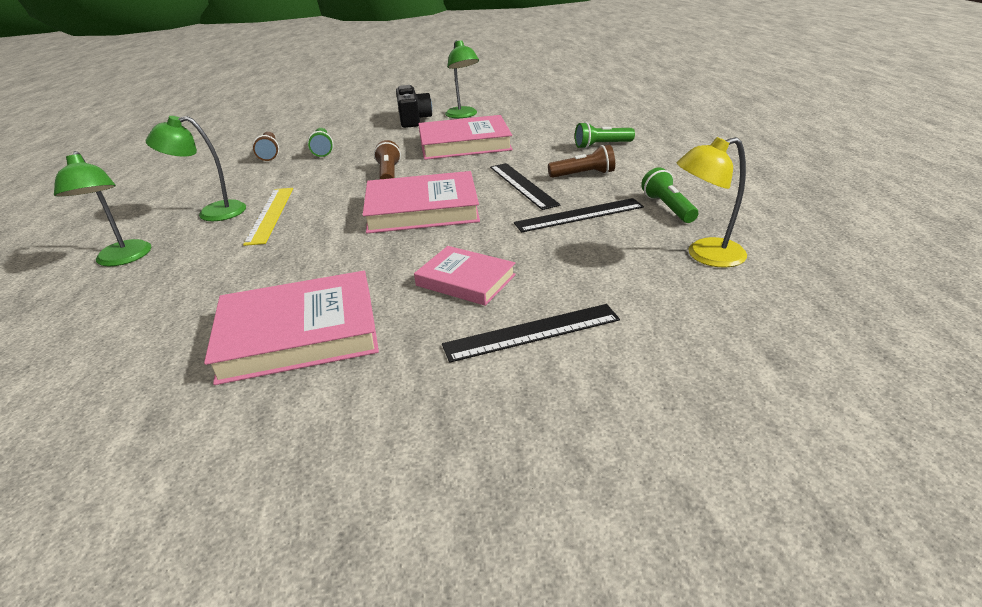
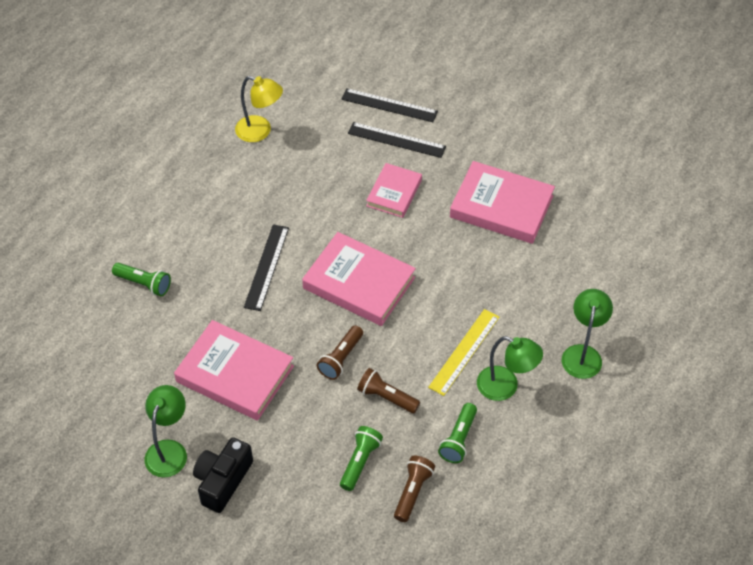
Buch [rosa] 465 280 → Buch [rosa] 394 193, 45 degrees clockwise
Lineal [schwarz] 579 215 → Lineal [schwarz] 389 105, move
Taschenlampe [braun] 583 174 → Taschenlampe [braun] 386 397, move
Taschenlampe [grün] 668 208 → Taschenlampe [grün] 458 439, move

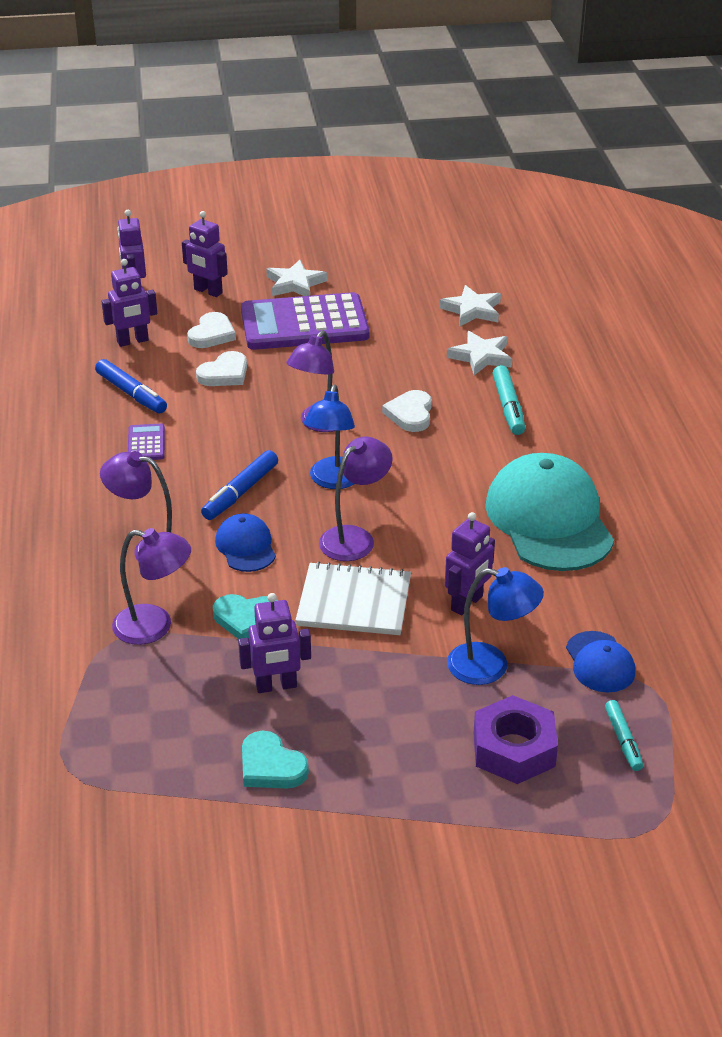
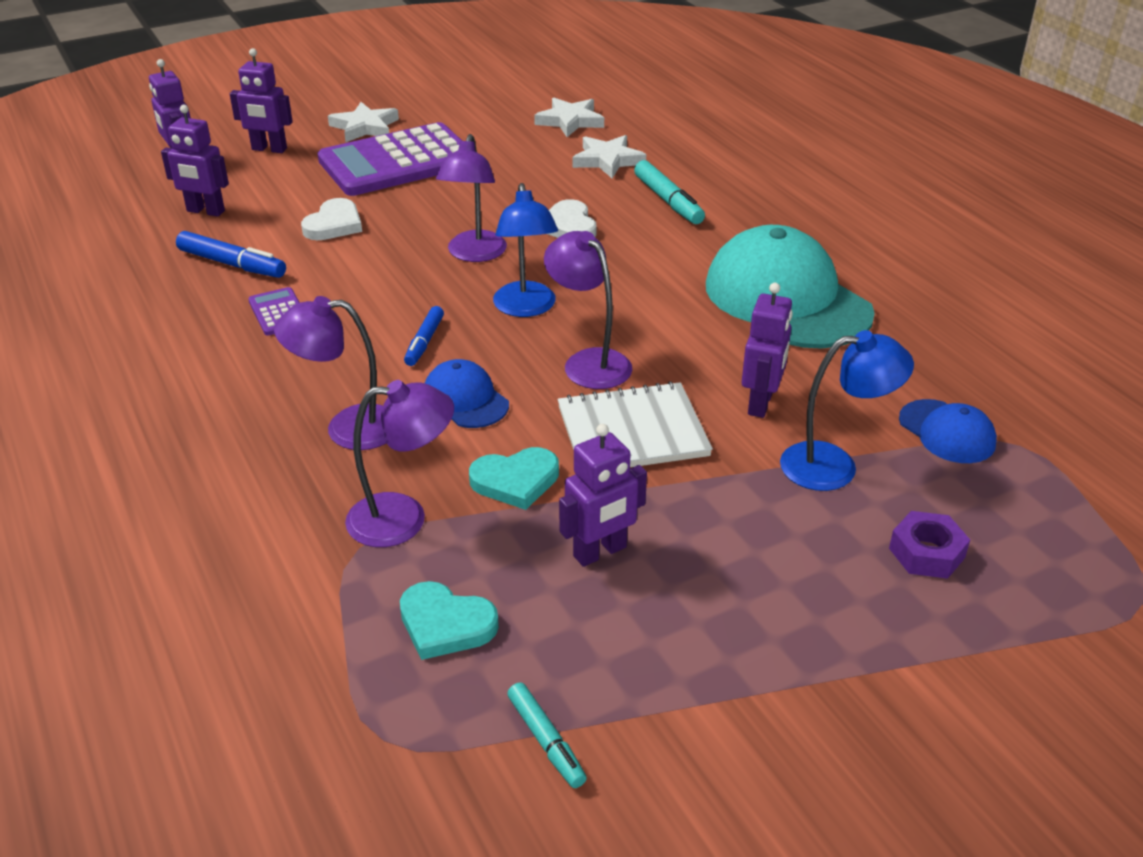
Roboter [lila] 133 341 → Roboter [lila] 205 211, 60 degrees clockwise
Herz [weiß] 212 334 → -
Filzstift [blau] 241 492 → Filzstift [blau] 424 342, x0.66
Herz [türkis] 271 766 → Herz [türkis] 445 624, move
Lampe [lila] 355 538 → Lampe [lila] 588 362, 60 degrees counterclockwise
Sechskantmutter [lila] 514 749 → Sechskantmutter [lila] 926 553, x0.64
Filzstift [türkis] 623 740 → Filzstift [türkis] 546 740, move

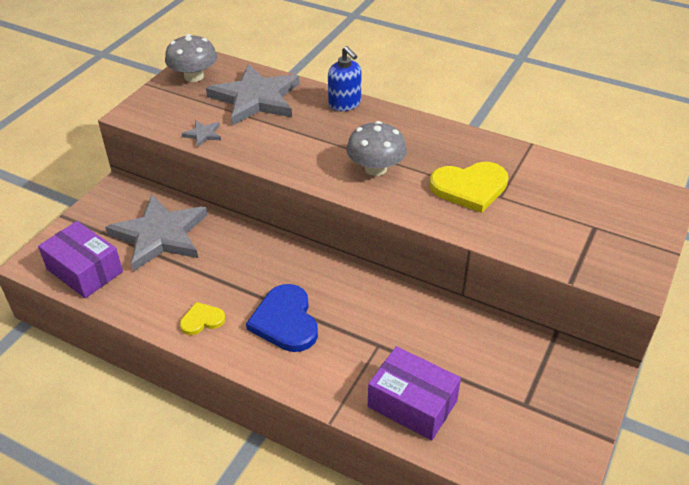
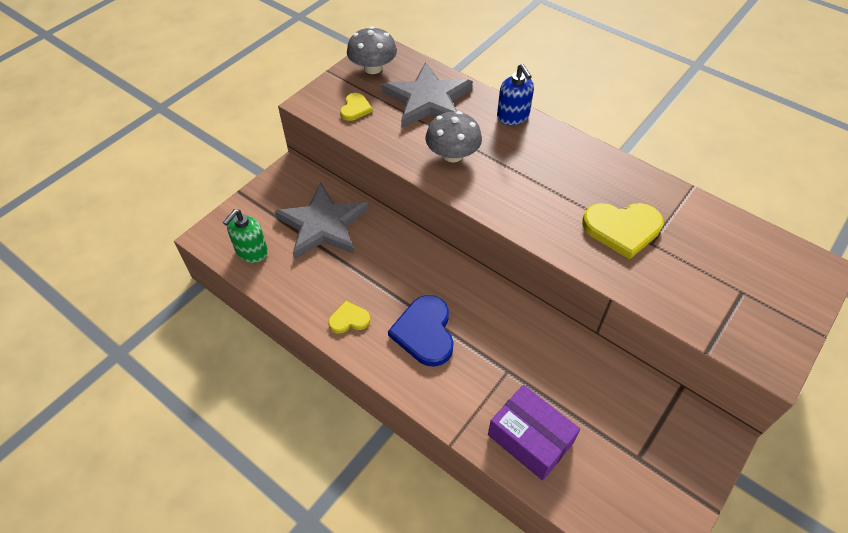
Schachtel [lila] 85 270 → Seifenspender [grün] 251 252
Stern [grau] 203 134 → -
Pilz [grau] 375 168 → Pilz [grau] 452 154, move
- → Herz [gelb] 355 108

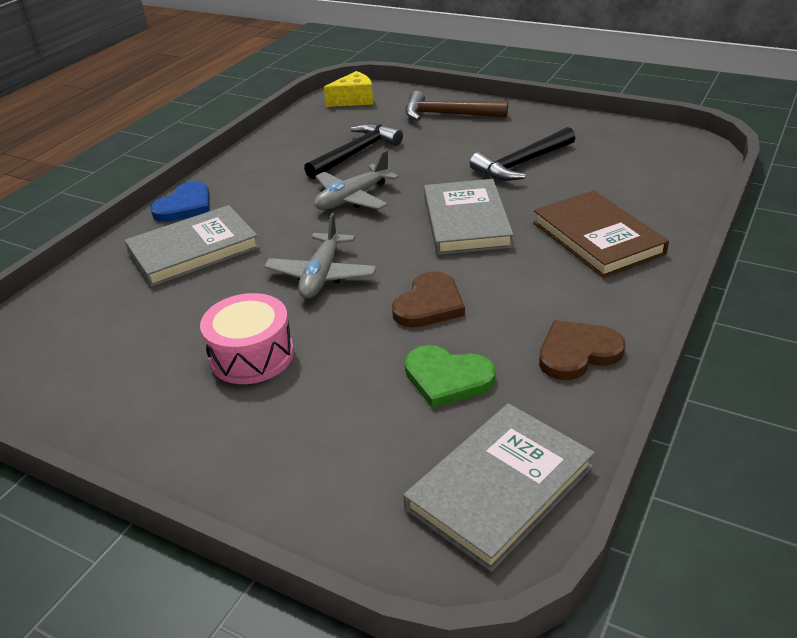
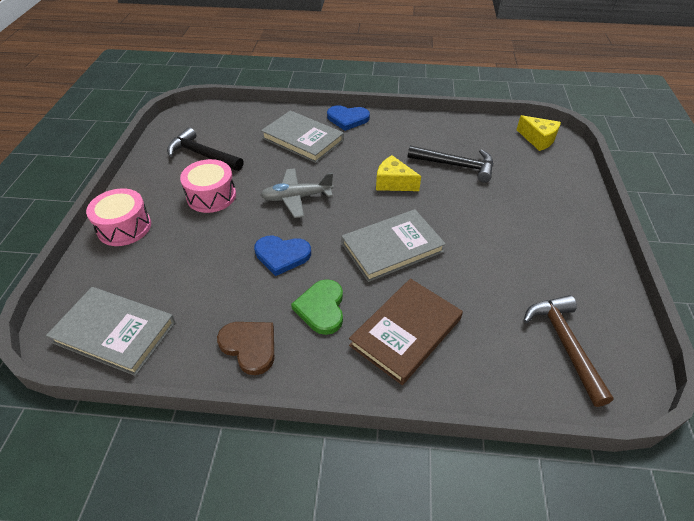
Flugzeug [grau] 352 198 → Käse [gelb] 393 183
Herz [braun] 429 304 → Herz [blau] 282 255
Herz [grün] 447 378 → Herz [grün] 321 308, move
Hammer [braun] 448 115 → Hammer [braun] 564 344, move
Hammer [schwarz] 522 164 → Hammer [schwarz] 202 155, move
- → Trommel [rosa] 124 227

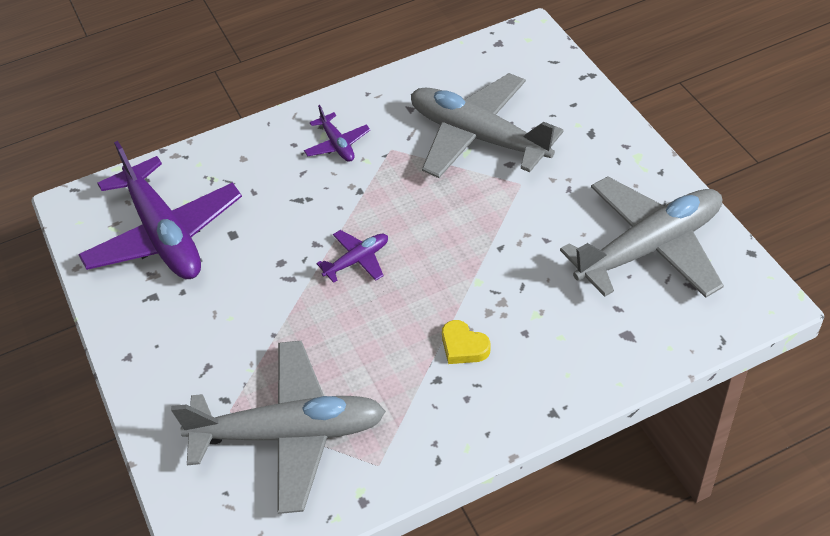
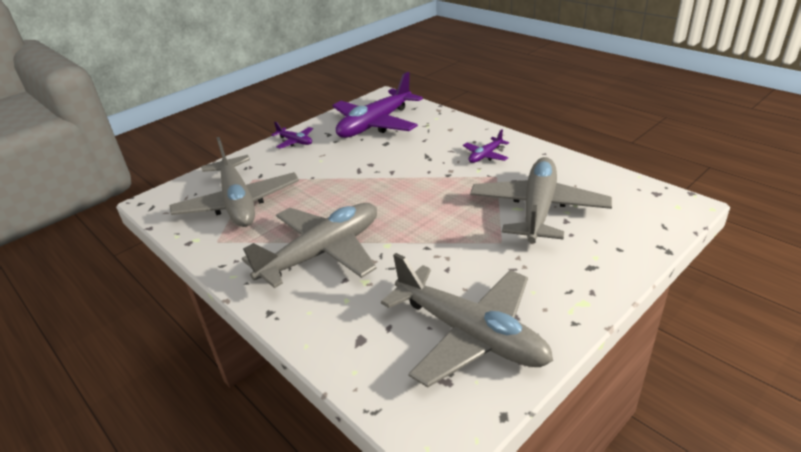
Flugzeug [lila] 357 260 → Flugzeug [lila] 295 141, move
Herz [gelb] 463 346 → Flugzeug [grau] 323 253

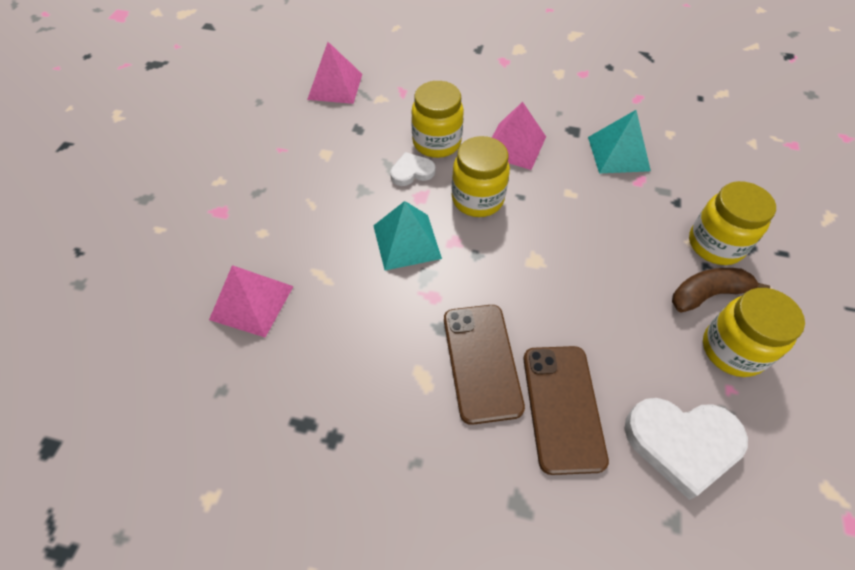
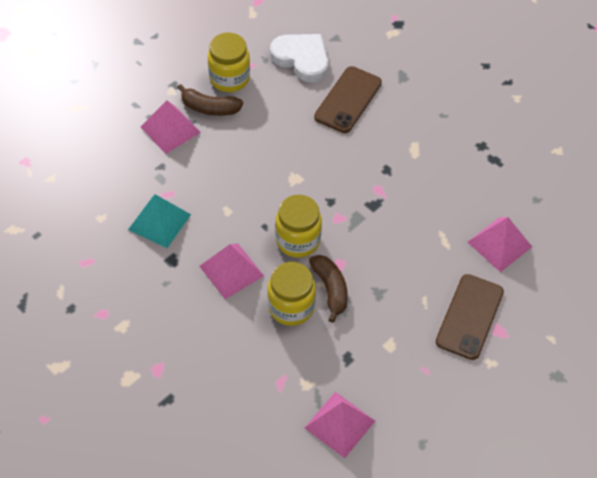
Pyramide [türkis] 407 241 → -
Herz [weiß] 412 172 → Banane [braun] 330 289
Handy [braun] 482 362 → Handy [braun] 469 317, move
Einmachglas [gelb] 715 244 → Pyramide [rosa] 170 129

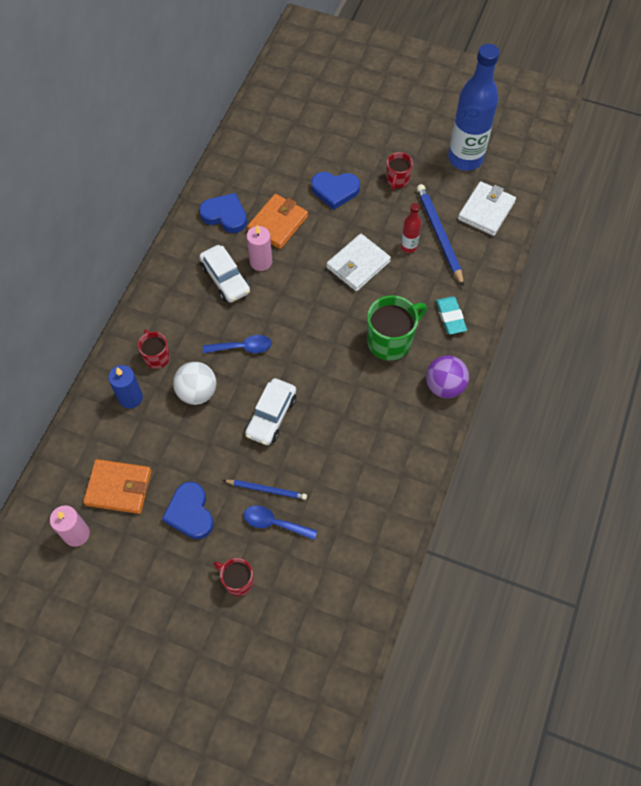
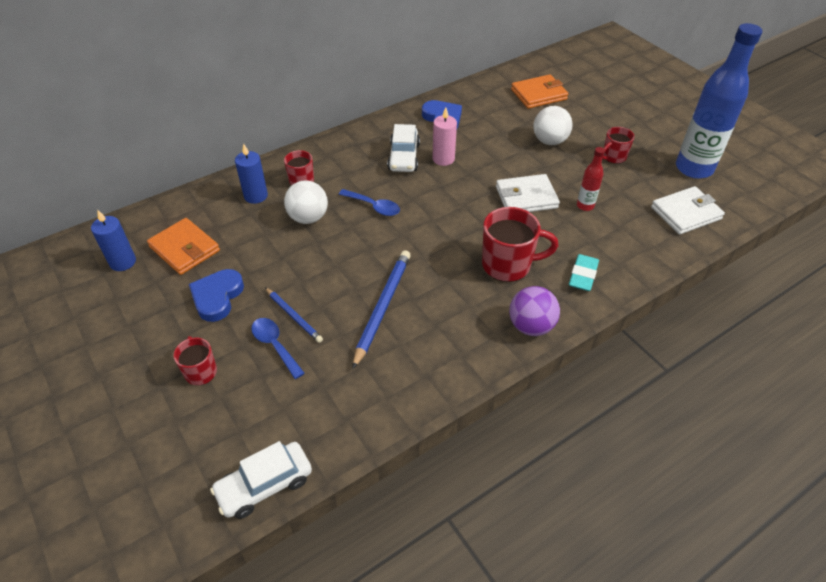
Kerze [rosa] 76 534 → Kerze [blau] 123 262
Auto [weiß] 271 416 → Auto [weiß] 265 485, move
Geldbörse [orange] 278 223 → Geldbörse [orange] 538 94, move
Herz [blau] 335 191 → Ball [weiß] 549 141
Tasse [grün] 390 341 → Tasse [rot] 508 265
Bleistift [blau] 439 235 → Bleistift [blau] 382 307, move

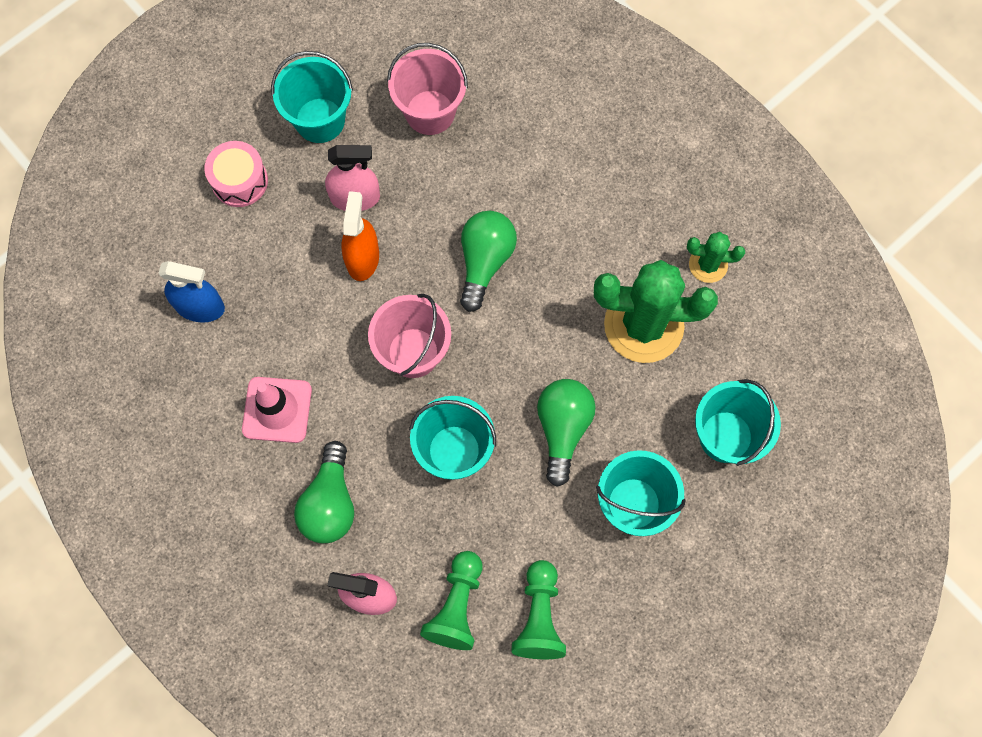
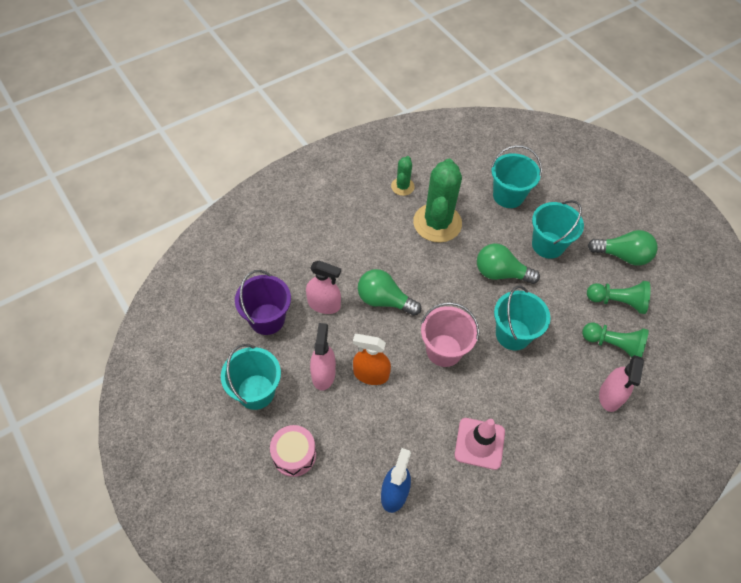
Glühbirne [grün] 330 502 → Glühbirne [grün] 622 256, move
Eimer [rosa] 430 112 → Eimer [lila] 267 319
- → Sprühflasche [rosa] 324 304

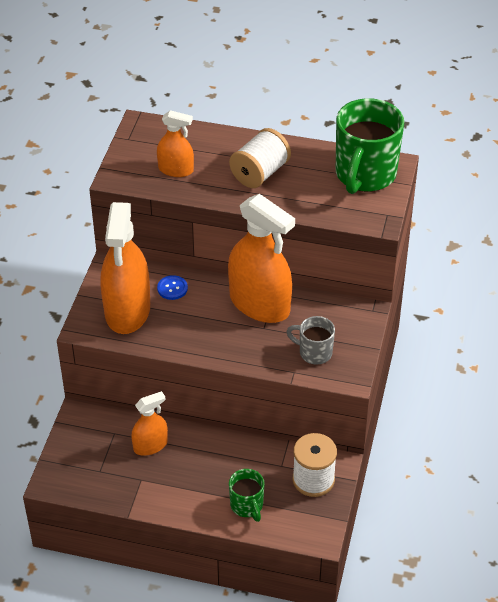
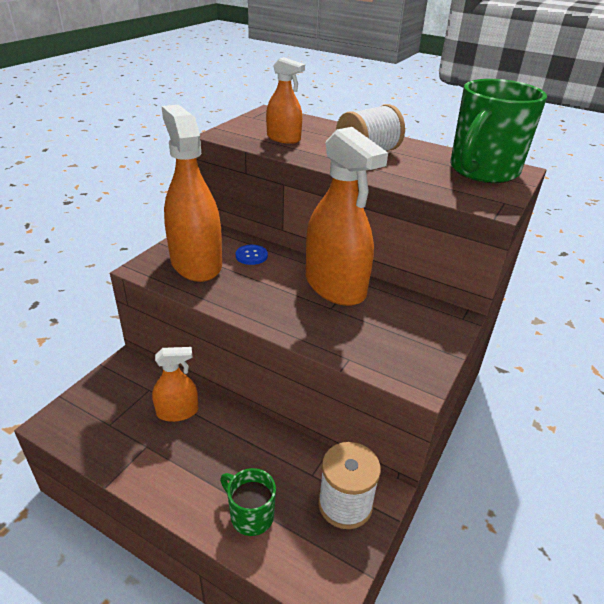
Sprühflasche [orange] 127 310 → Sprühflasche [orange] 196 263, 135 degrees clockwise
Tasse [grün] 247 506 → Tasse [grün] 250 515, 135 degrees clockwise
Tasse [grau] 314 352 → -

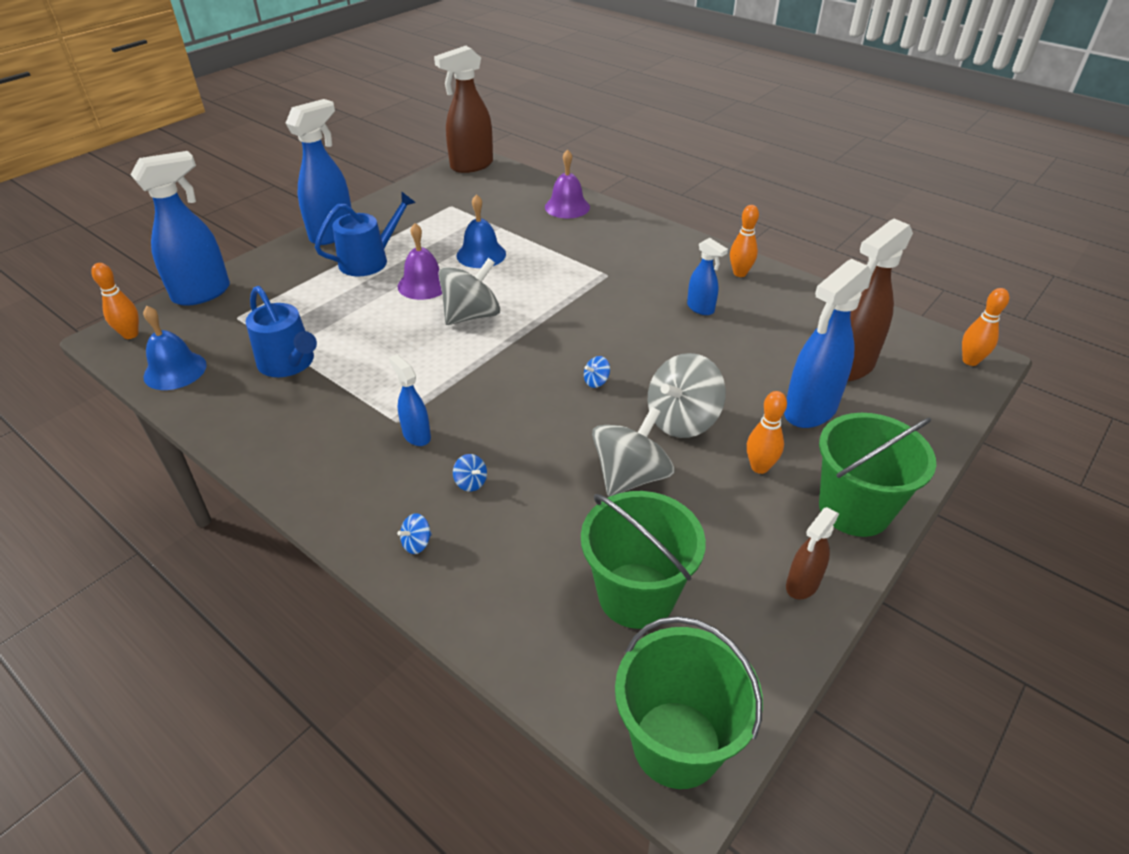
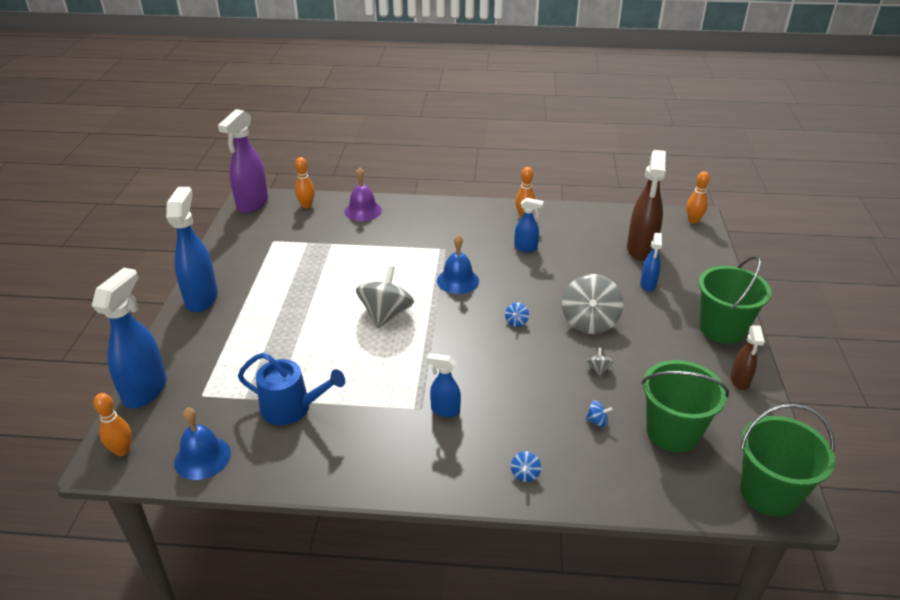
Gießkanne [blau] 369 260 → -
Glocke [lila] 423 284 → -
Sprühflasche [braun] 471 166 → Sprühflasche [lila] 252 204
Kreisel [blau] 471 482 → Kreisel [blau] 597 421, move
Glocke [blau] 481 254 → Glocke [blau] 458 280, move
Kreisel [grau] 630 476 → Kreisel [grau] 598 369, x0.41
Bowlingkegel [orange] 759 467 → Bowlingkegel [orange] 306 205, move
Sprühflasche [blau] 809 411 → Sprühflasche [blau] 648 285, x0.53

